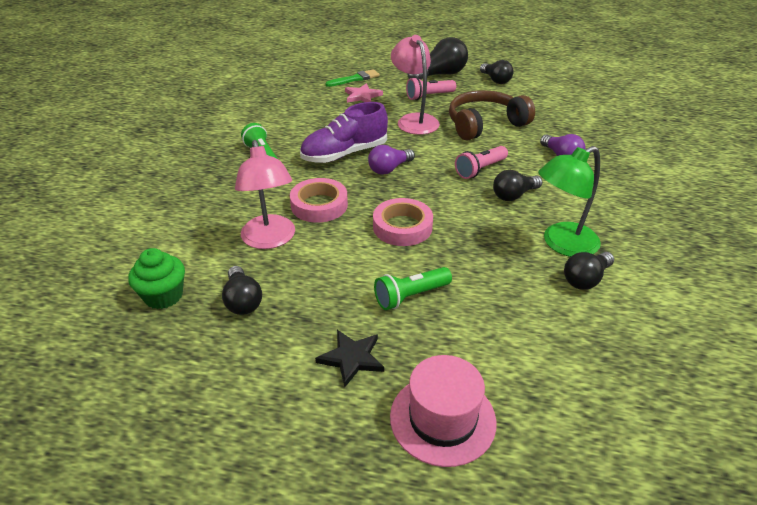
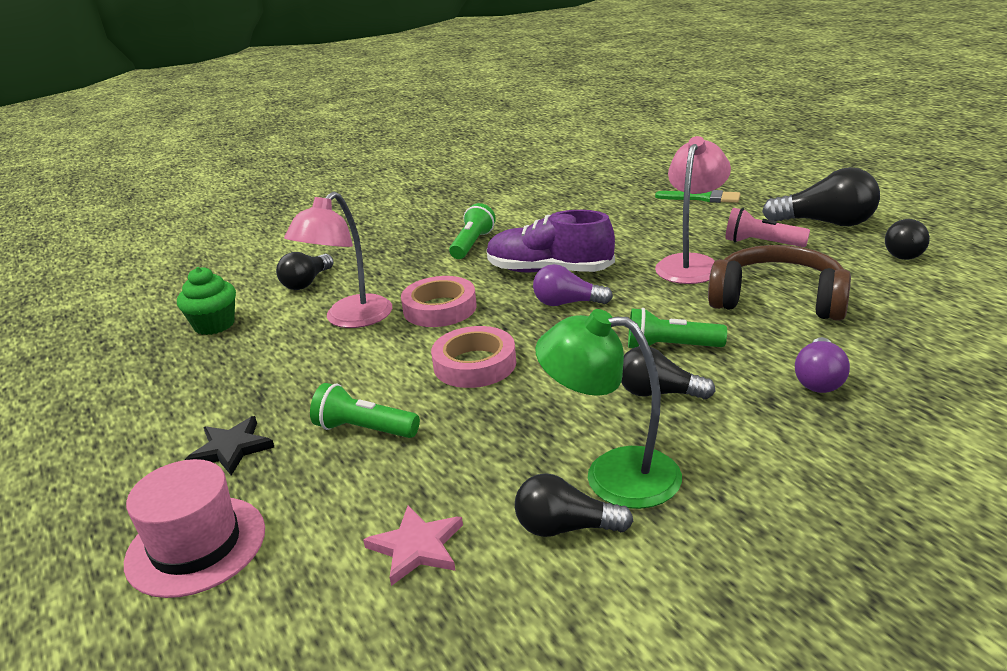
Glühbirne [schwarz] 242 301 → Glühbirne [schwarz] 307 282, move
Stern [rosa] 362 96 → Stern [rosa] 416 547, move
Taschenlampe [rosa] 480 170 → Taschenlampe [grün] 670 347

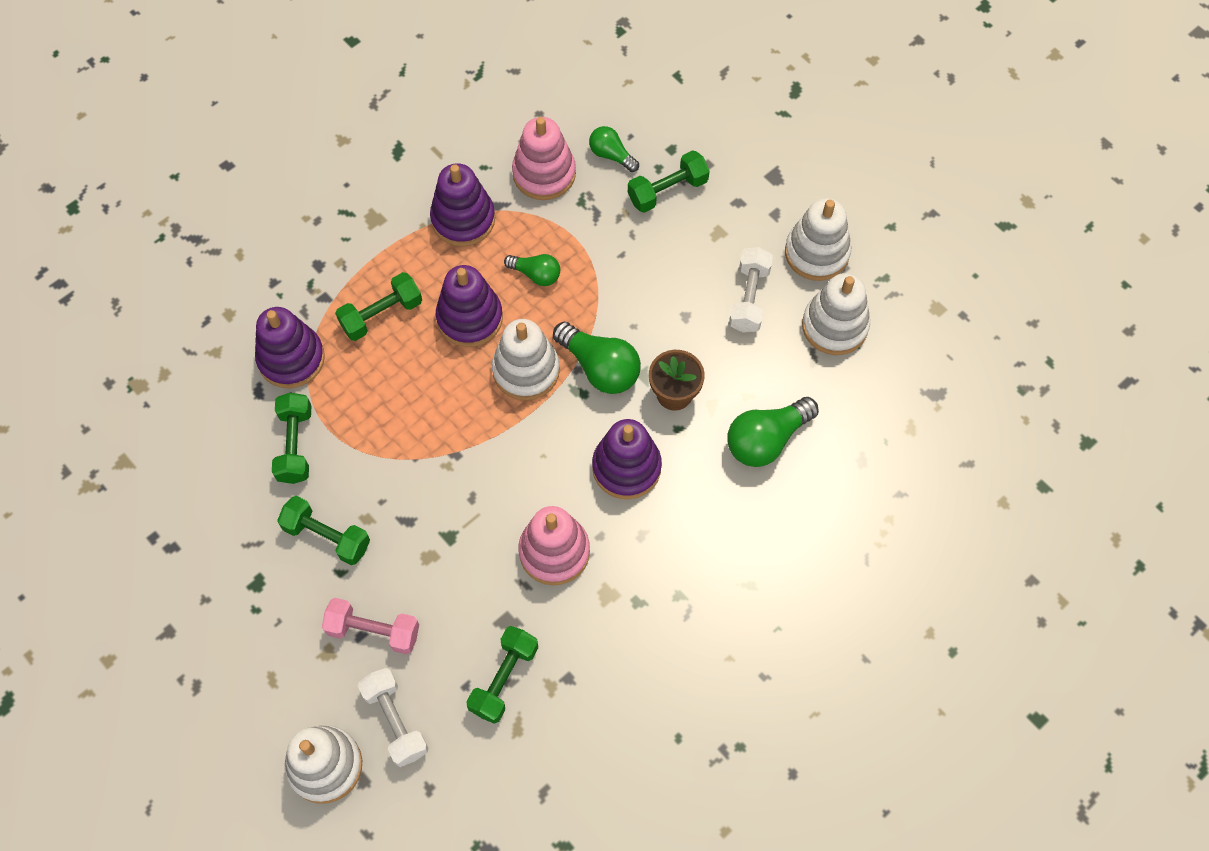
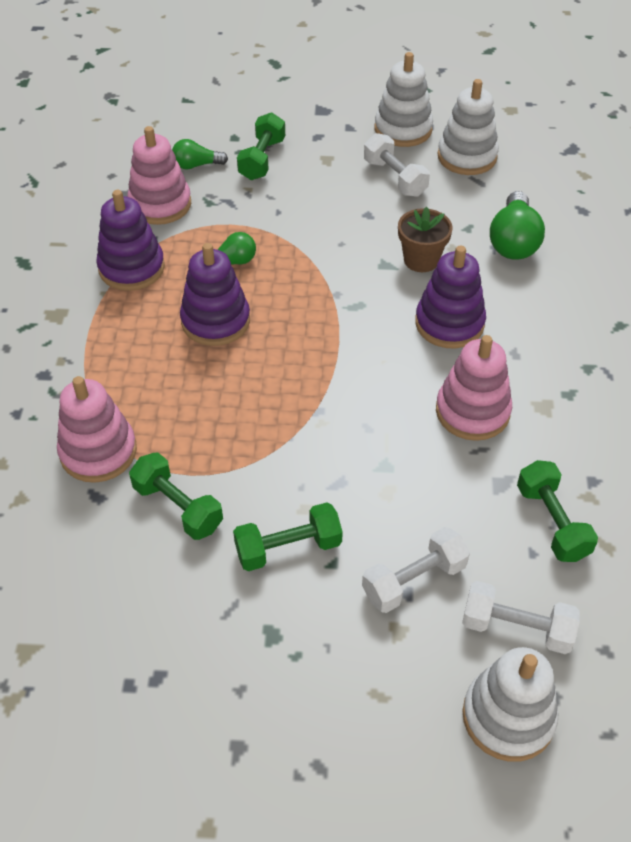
Stapelspielzeug [lila] 291 358 → Stapelspielzeug [rosa] 98 451
Hantel [rosa] 373 631 → Hantel [weiß] 414 580
Hantel [grün] 381 314 → -
Stapelspielzeug [weiß] 526 370 → -
Glühbirne [grün] 599 367 → -

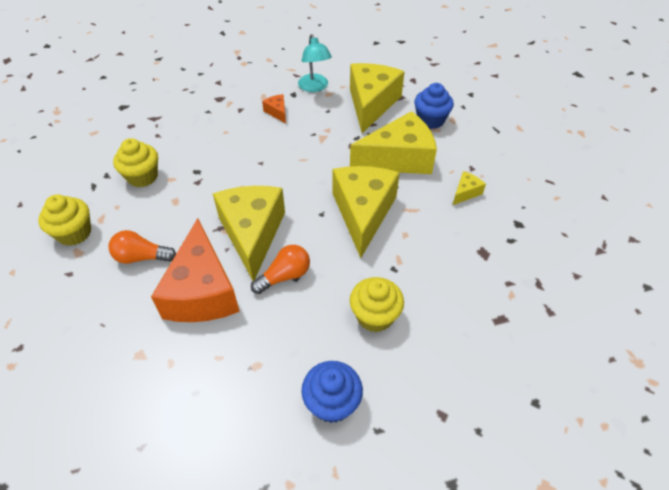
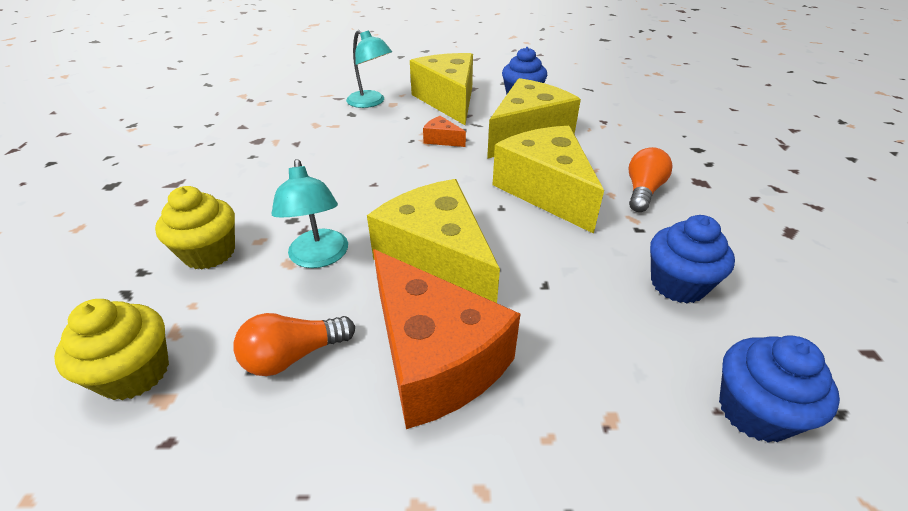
Glühbirne [orange] 284 276 → Glühbirne [orange] 642 191, move
Käse [orange] 277 112 → Käse [orange] 442 140, move
Muffin [gelb] 375 316 → Muffin [blau] 677 284
Käse [gelb] 465 192 → -
- → Lampe [türkis] 319 257

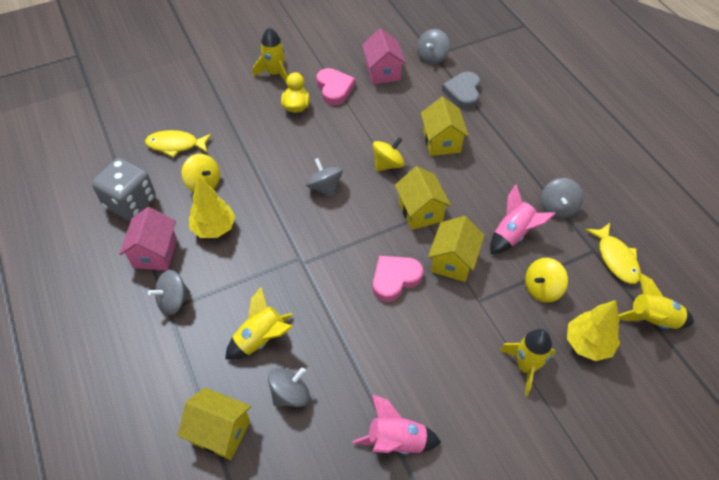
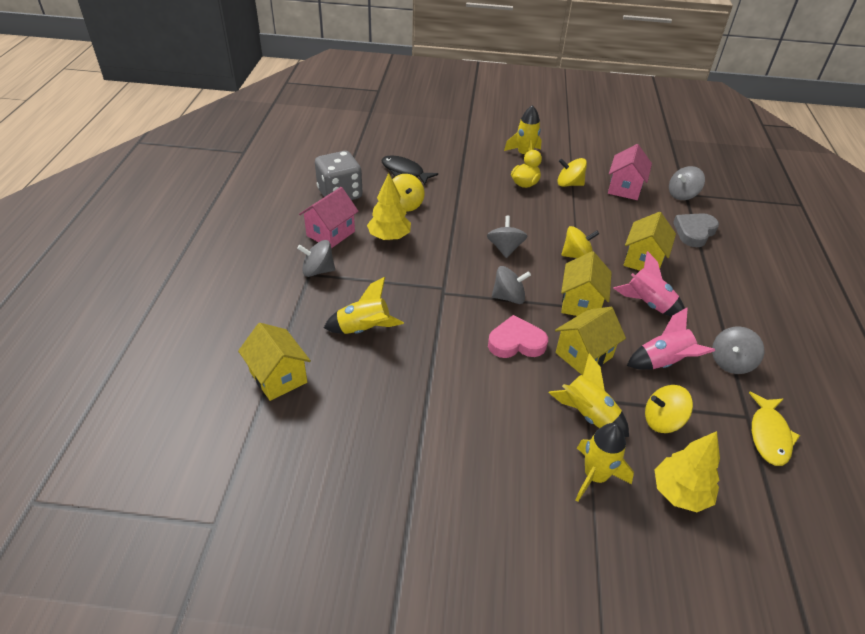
Fisch [gelb] 176 145 → Fisch [schwarz] 404 171
Kreisel [grau] 290 394 → Kreisel [grau] 508 297, move
Herz [rosa] 334 89 → Kreisel [gelb] 569 184
Rakete [rosa] 396 441 → Rakete [rosa] 648 303, move
Rakete [gelb] 651 319 → Rakete [gelb] 588 414, move

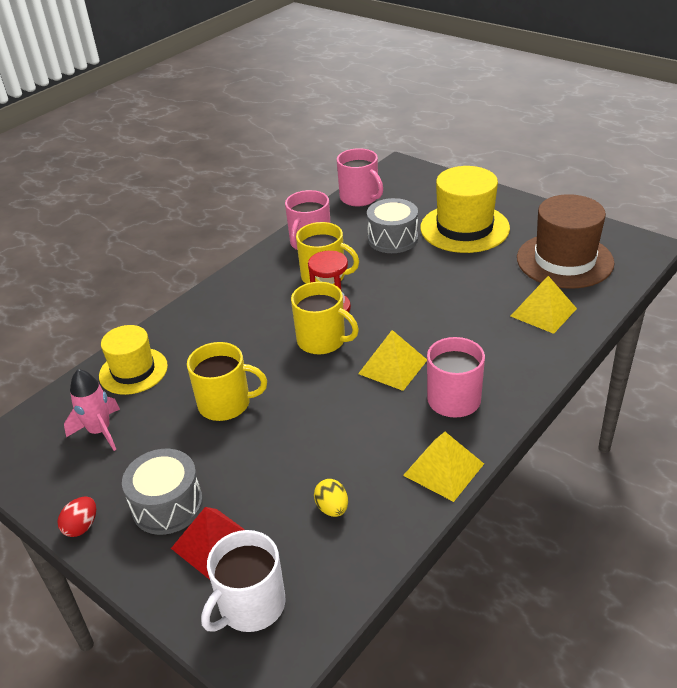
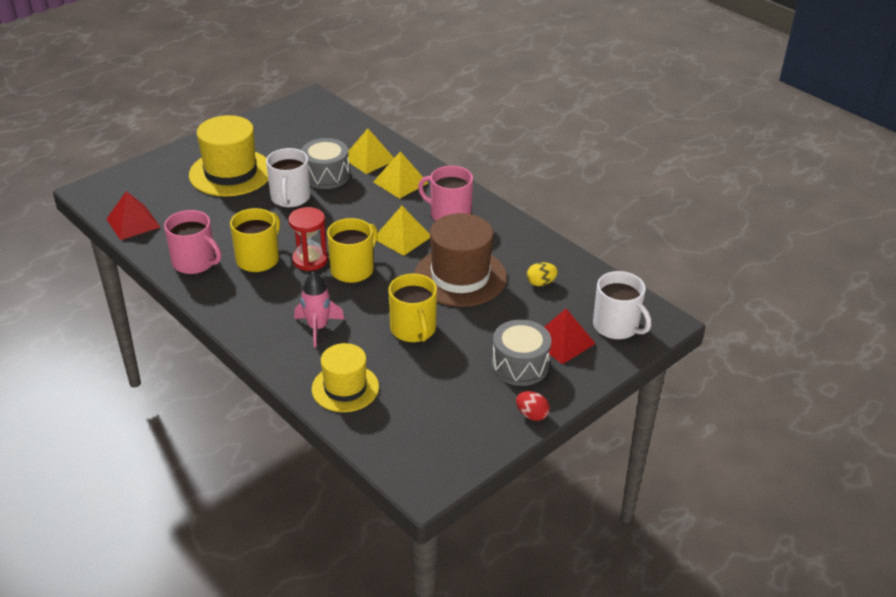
Rakete [rosa] 100 431 → Rakete [rosa] 318 328, move
Tasse [gelb] 226 404 → Tasse [gelb] 413 329, 150 degrees clockwise
Tasse [rosa] 360 198 → Pyramide [rot] 133 223
Trommel [grau] 392 239 → Trommel [grau] 326 175, move
Pyramide [gelb] 443 469 → Pyramide [gelb] 400 182, move
Hut [braun] 564 260 → Hut [braun] 460 277, move
- → Tasse [weiß] 290 198

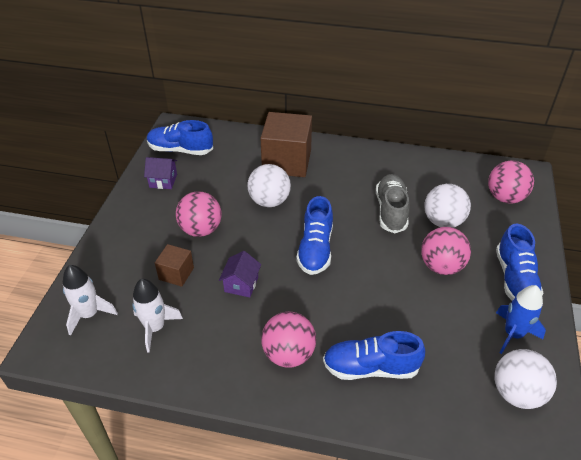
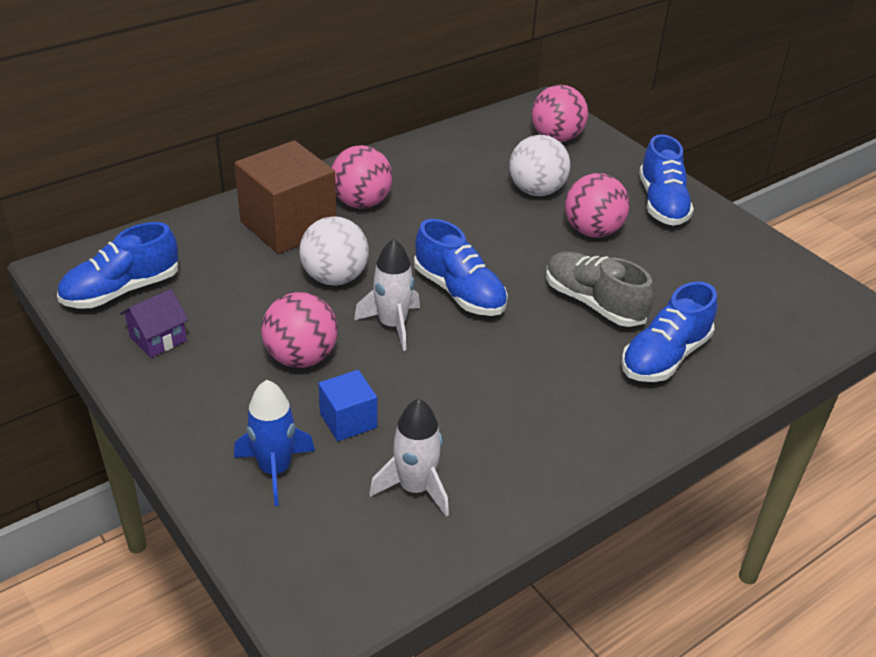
Rakete [weiß] 89 314 → Rakete [weiß] 392 325, move
Kubus [braun] 176 273 → Kubus [blau] 348 420
Haus [lila] 241 284 → -
Ball [rosa] 288 354 → Ball [rosa] 361 203, move
Schuh [grau] 391 211 → Schuh [grau] 593 303, move
Ball [weiß] 517 393 → -
Schuh [blau] 515 279 → Schuh [blau] 662 203, 45 degrees clockwise
Rakete [blau] 513 334 → Rakete [blau] 275 470, move

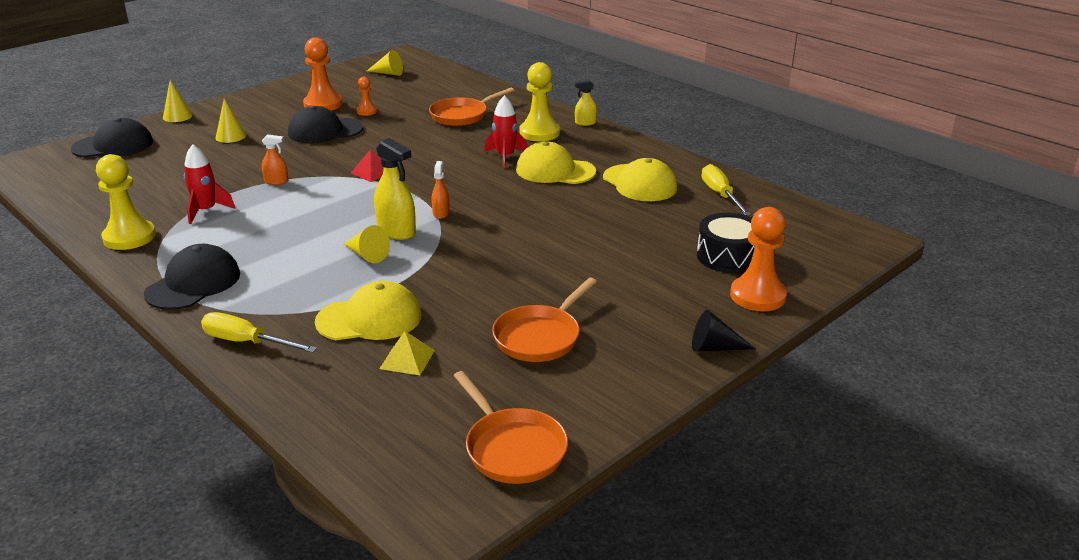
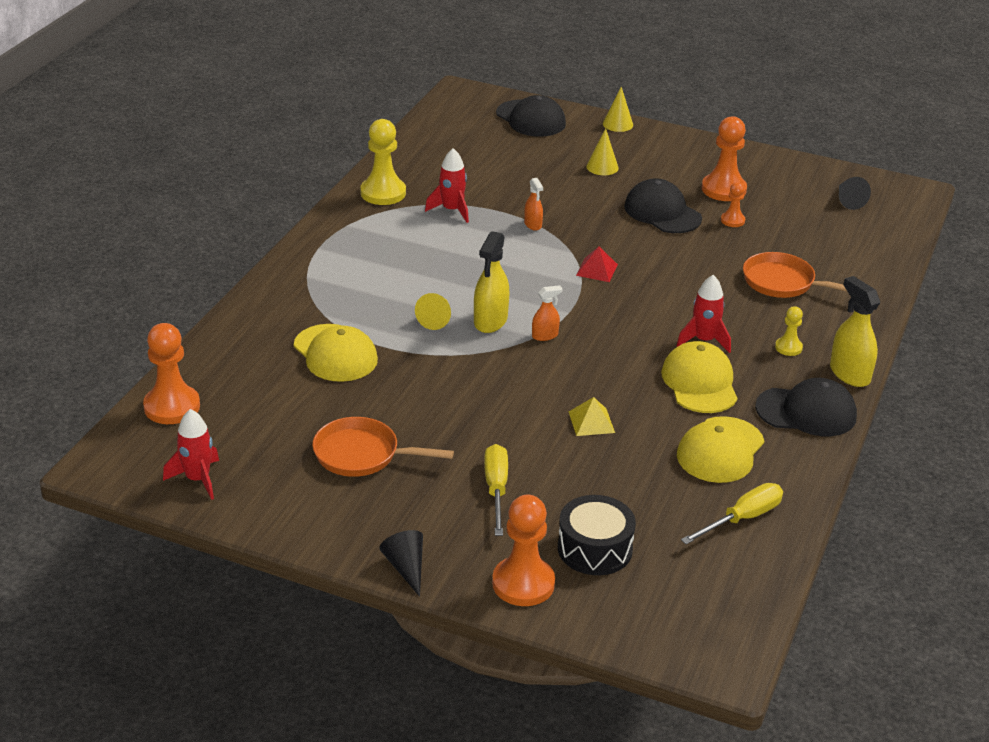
Kappe [schwarz] 193 284 → Kappe [schwarz] 806 412, move
Schraubenzieher [gelb] 247 342 → Schraubenzieher [gelb] 496 489, move
Kegel [gelb] 388 73 → Kegel [schwarz] 848 200
Pyramide [gelb] 407 359 → Pyramide [gelb] 591 422, move
Pfanne [orange] 512 448 → Rakete [rot] 197 479
Bauer [gelb] 539 133 → Bauer [gelb] 788 347, x0.53
Sprühflasche [gelb] 585 123 → Sprühflasche [gelb] 849 374, x1.78
- → Bauer [orange] 172 407

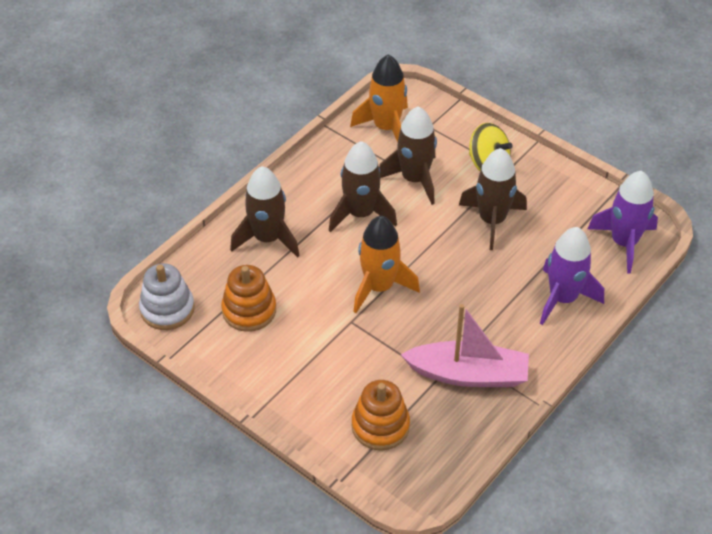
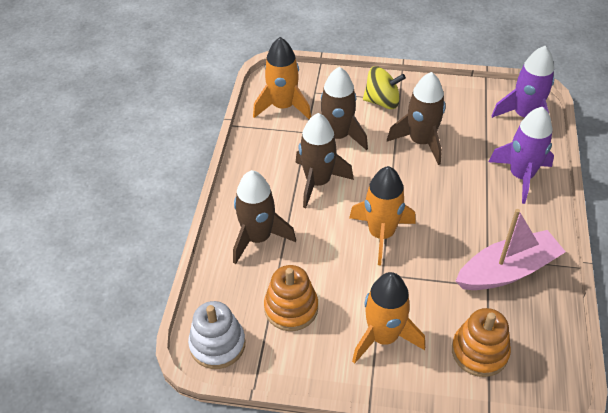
- → Rakete [orange] 383 337

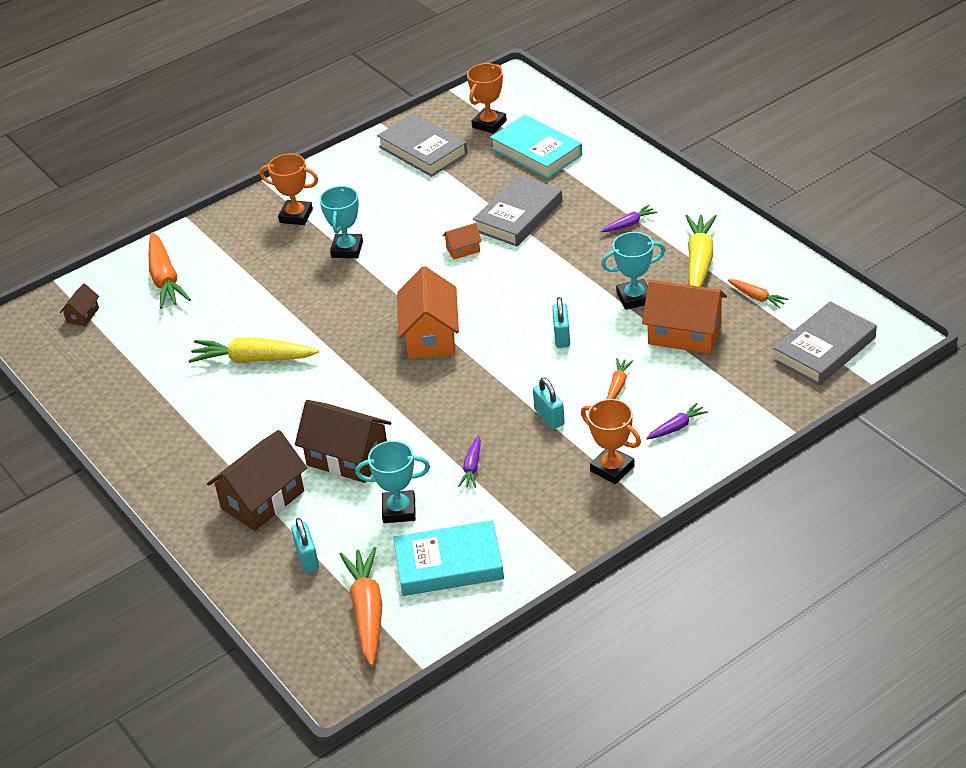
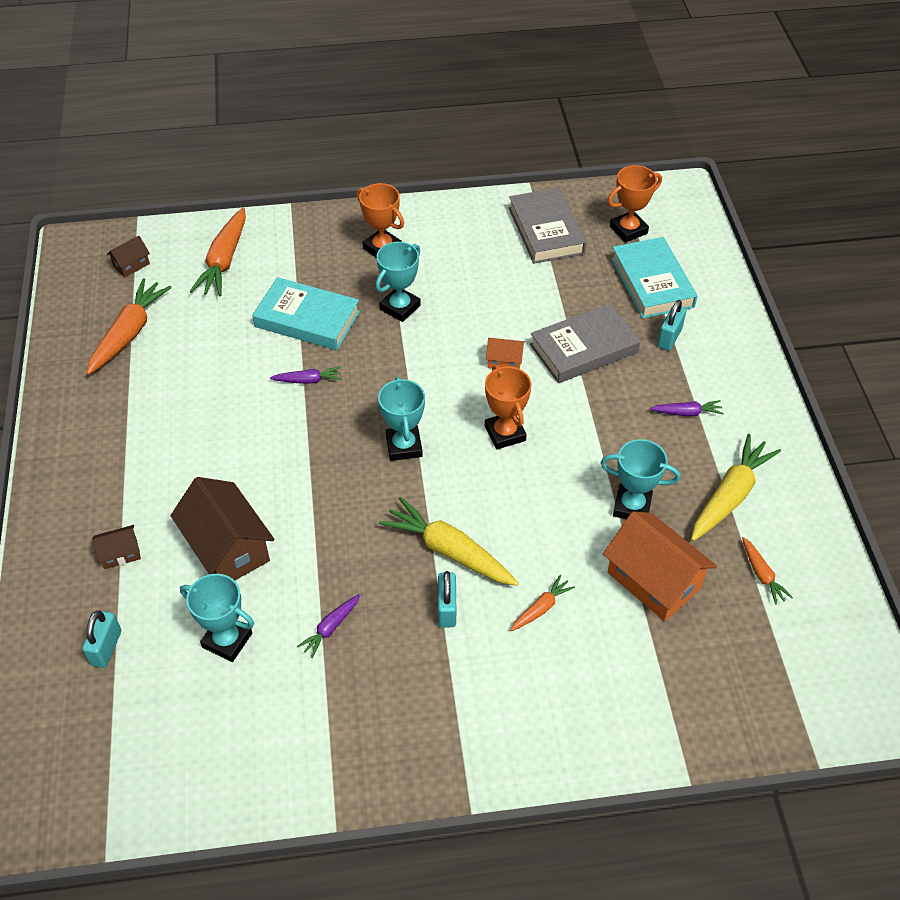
Karotte [gelb] 253 360 → Karotte [gelb] 449 551, move
Haus [braun] 262 500 → Haus [braun] 120 553, x0.48
Karotte [orange] 367 612 → Karotte [orange] 129 333, move
Buch [türkis] 449 564 → Buch [türkis] 307 319, move
Haus [orange] 430 336 → Pokal [türkis] 404 446
Vorhängeschloss [türkis] 562 336 → Vorhängeschloss [türkis] 669 338, move
Pokal [orange] 612 468 → Pokal [orange] 505 433, move
Karotte [lila] 676 427 → Karotte [lila] 308 380, move
Buch [grau] 824 349 → -

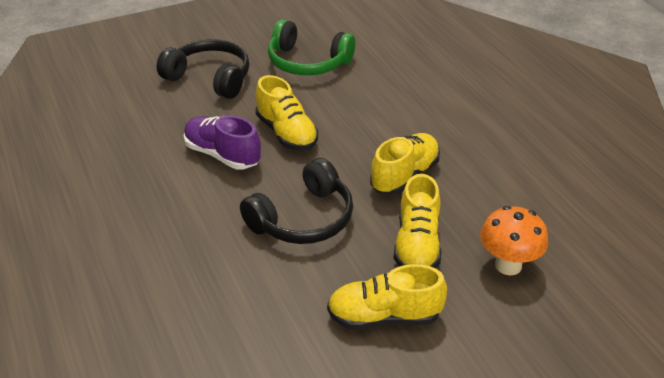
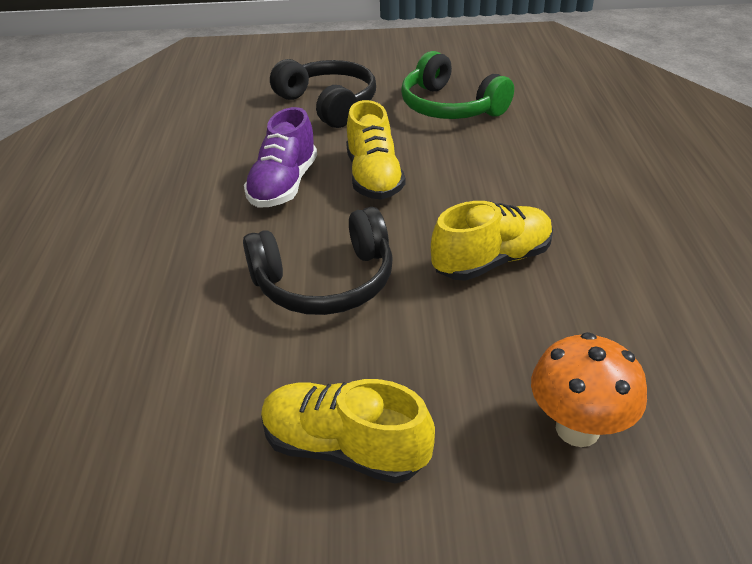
Schuh [lila] 222 155 → Schuh [lila] 284 185, 135 degrees counterclockwise
Schuh [gelb] 417 245 → -

